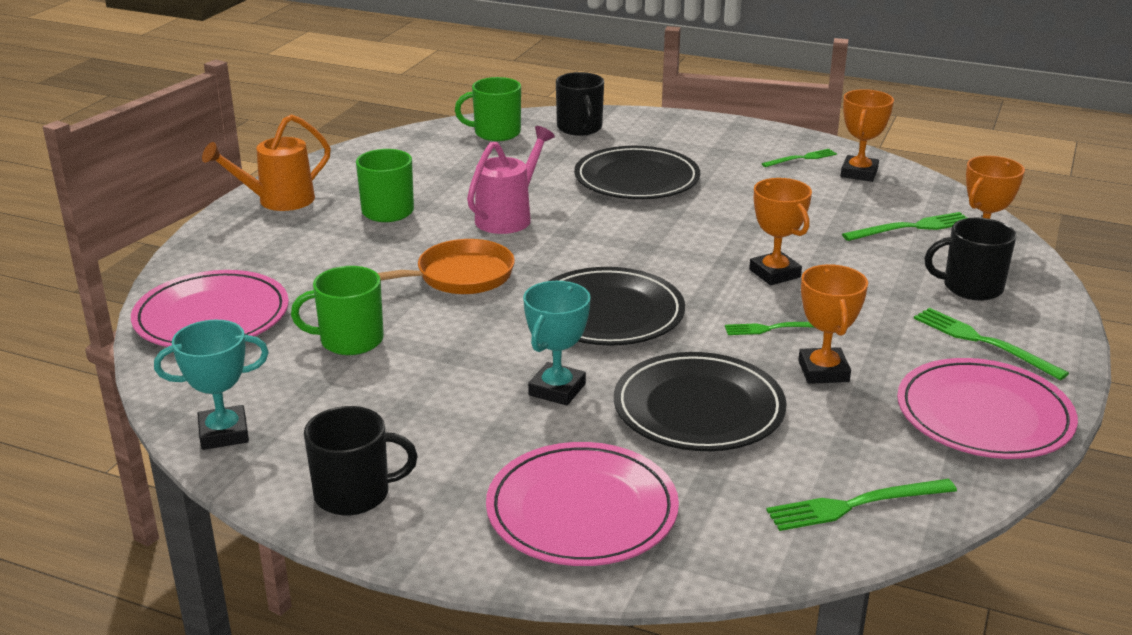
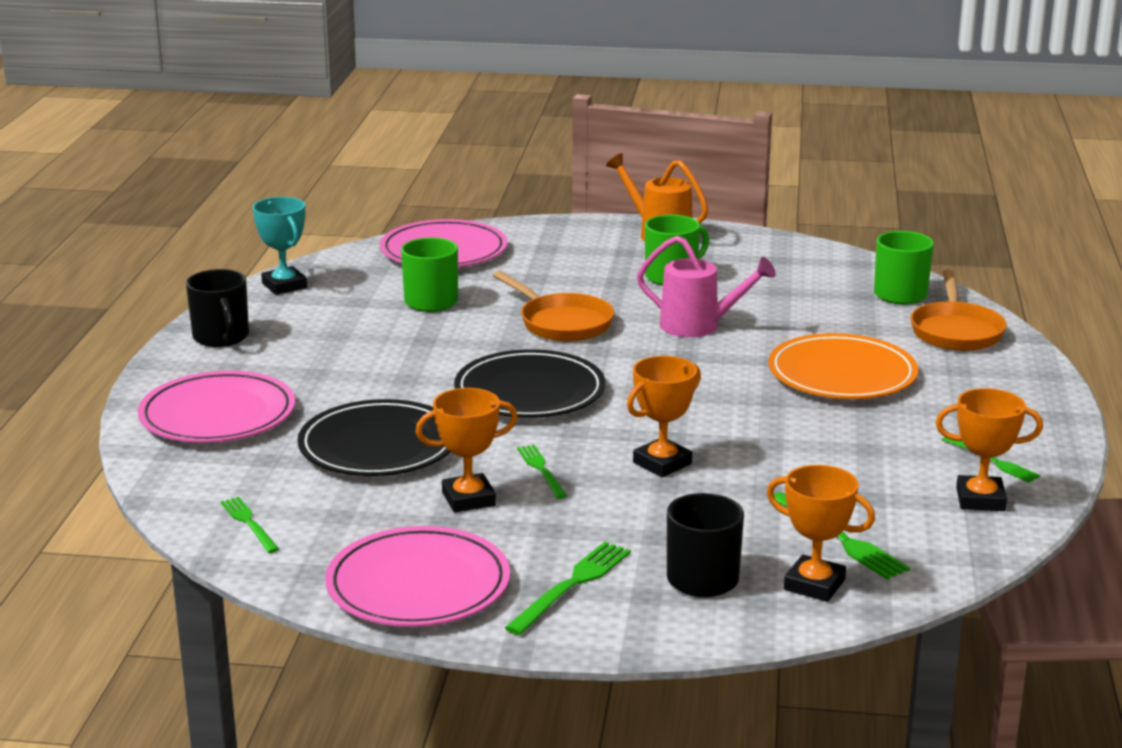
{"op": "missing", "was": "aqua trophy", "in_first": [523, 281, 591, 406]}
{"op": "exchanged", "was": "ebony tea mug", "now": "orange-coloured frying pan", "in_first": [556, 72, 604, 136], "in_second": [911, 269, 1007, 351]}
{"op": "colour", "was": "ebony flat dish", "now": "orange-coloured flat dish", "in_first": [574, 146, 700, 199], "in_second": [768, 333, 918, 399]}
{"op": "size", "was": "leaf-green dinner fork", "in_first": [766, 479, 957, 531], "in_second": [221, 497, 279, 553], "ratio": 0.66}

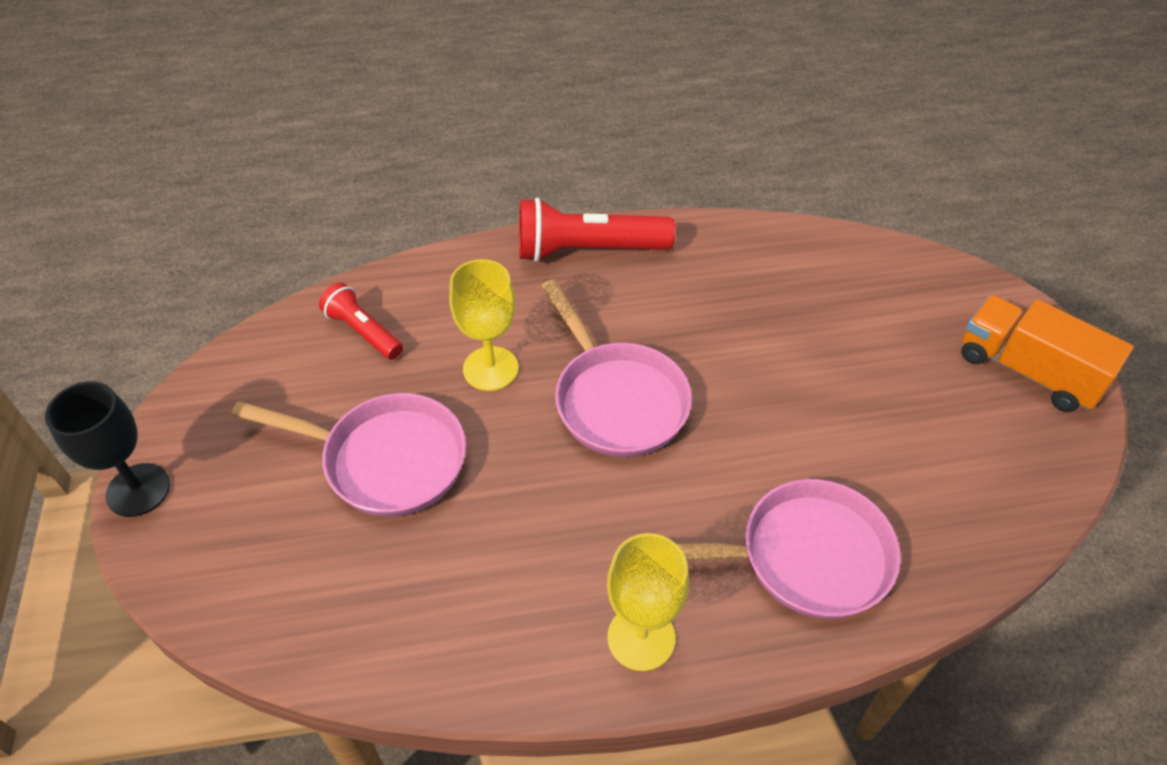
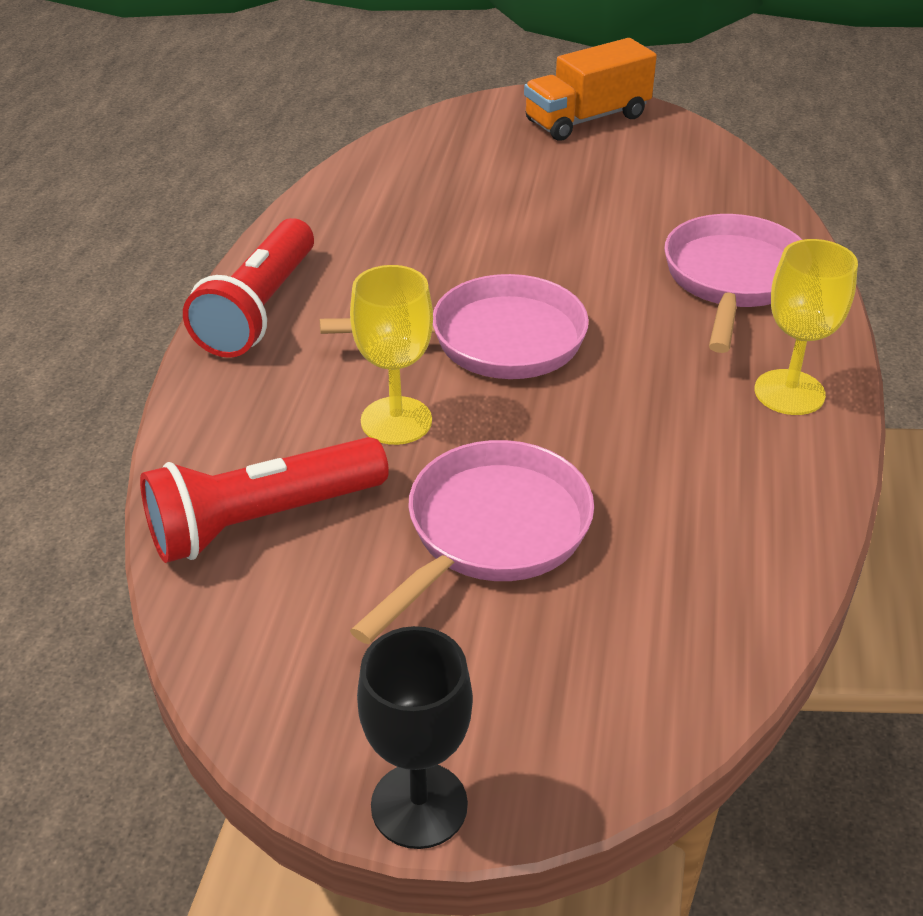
{"op": "size", "was": "red torch", "in_first": [319, 283, 403, 360], "in_second": [140, 437, 389, 563], "ratio": 1.71}

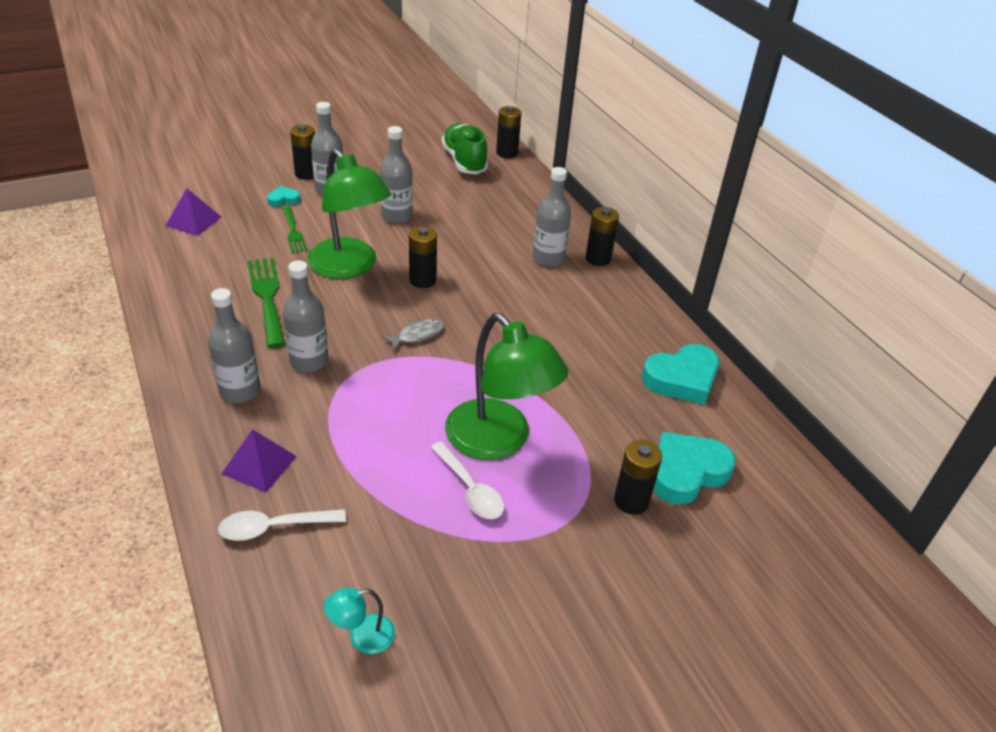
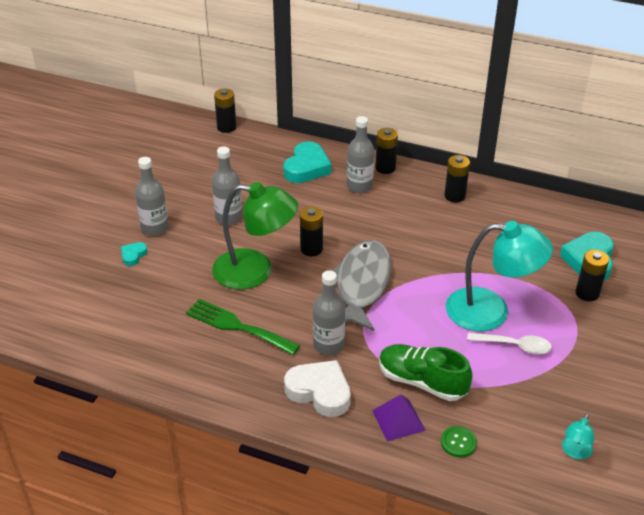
{"op": "missing", "was": "purple pyramid", "in_first": [165, 188, 221, 236]}
{"op": "exchanged", "was": "ash-grey flask", "now": "snow-white love heart", "in_first": [208, 288, 261, 403], "in_second": [284, 360, 351, 417]}
{"op": "exchanged", "was": "snow-white teaspoon", "now": "leaf-green button", "in_first": [218, 509, 346, 541], "in_second": [441, 426, 477, 458]}
{"op": "missing", "was": "leaf-green dinner fork", "in_first": [283, 207, 307, 253]}
{"op": "relocated", "was": "ebony power cell", "in_first": [290, 125, 315, 180], "in_second": [444, 155, 470, 202]}
{"op": "size", "was": "ash-grey fish", "in_first": [382, 319, 444, 351], "in_second": [332, 240, 392, 331], "ratio": 2.44}
{"op": "relocated", "was": "leaf-green sneaker", "in_first": [441, 123, 488, 174], "in_second": [379, 344, 473, 401]}
{"op": "colour", "was": "leaf-green desk lamp", "now": "aqua desk lamp", "in_first": [445, 313, 568, 460], "in_second": [446, 221, 553, 331]}
{"op": "relocated", "was": "aqua love heart", "in_first": [642, 344, 720, 405], "in_second": [283, 141, 332, 183]}

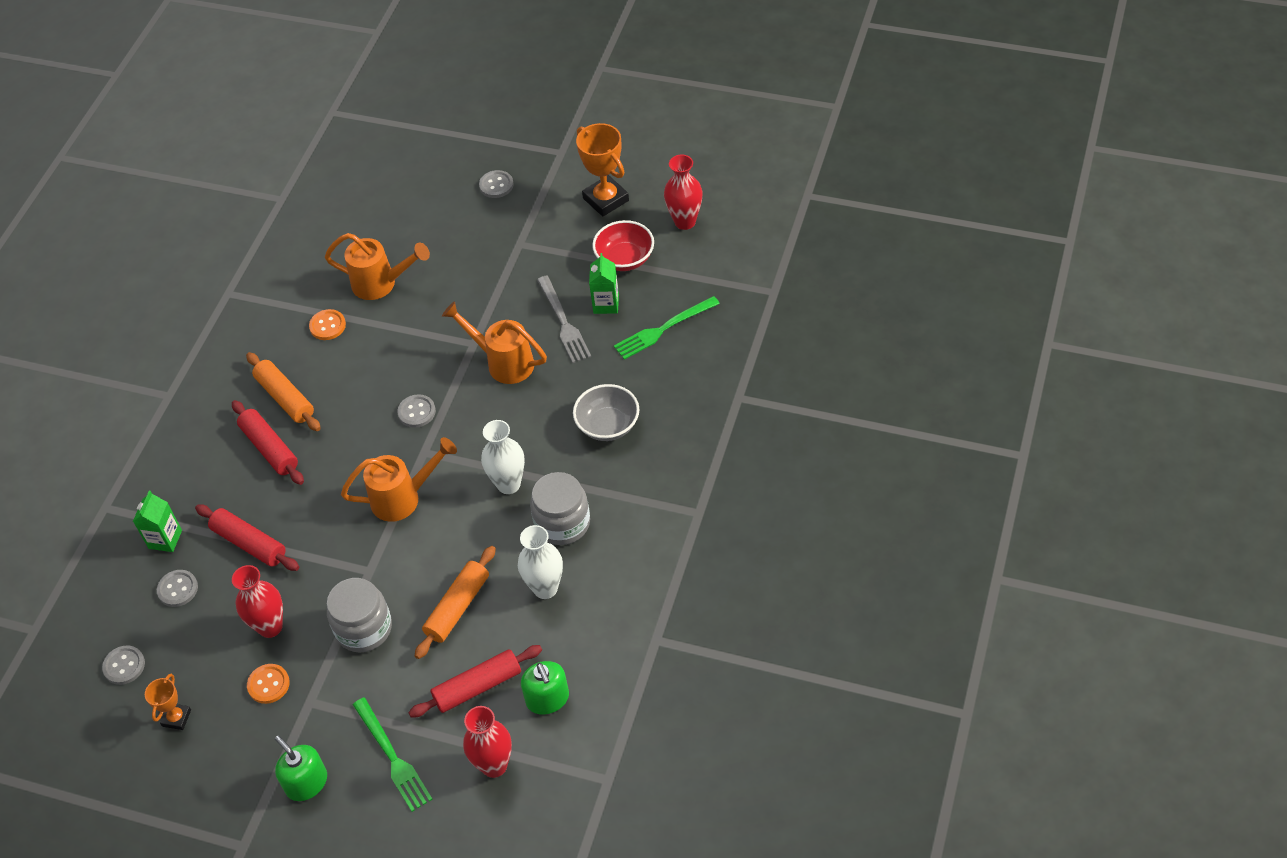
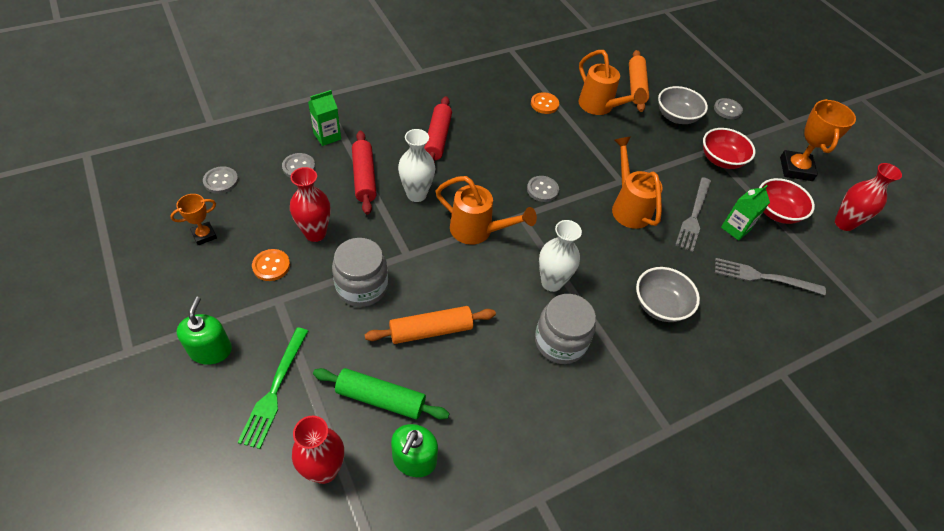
{"op": "relocated", "was": "orange-coloured rolling pin", "in_first": [246, 352, 321, 431], "in_second": [629, 50, 649, 112]}
{"op": "colour", "was": "red rolling pin", "now": "leaf-green rolling pin", "in_first": [408, 645, 542, 717], "in_second": [313, 368, 450, 420]}
{"op": "relocated", "was": "snow-white flower vase", "in_first": [518, 525, 563, 599], "in_second": [398, 129, 435, 202]}
{"op": "colour", "was": "leaf-green dinner fork", "now": "ash-grey dinner fork", "in_first": [614, 296, 720, 360], "in_second": [715, 258, 826, 295]}
{"op": "appeared", "now": "ash-grey bowl", "in_second": [658, 86, 708, 124]}
{"op": "appeared", "now": "red bowl", "in_second": [703, 128, 755, 169]}

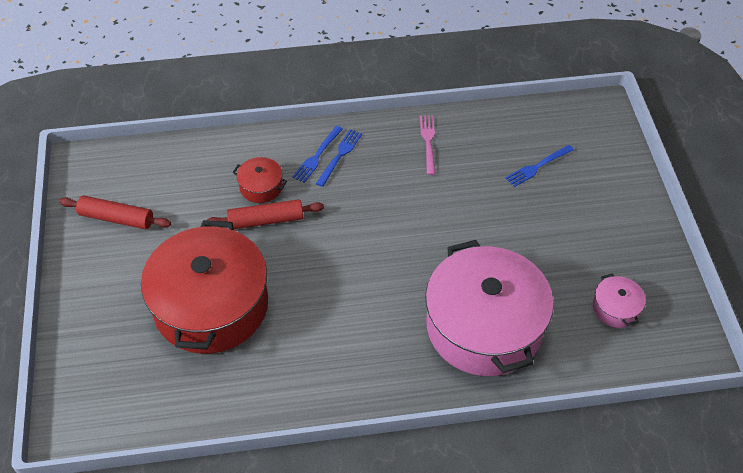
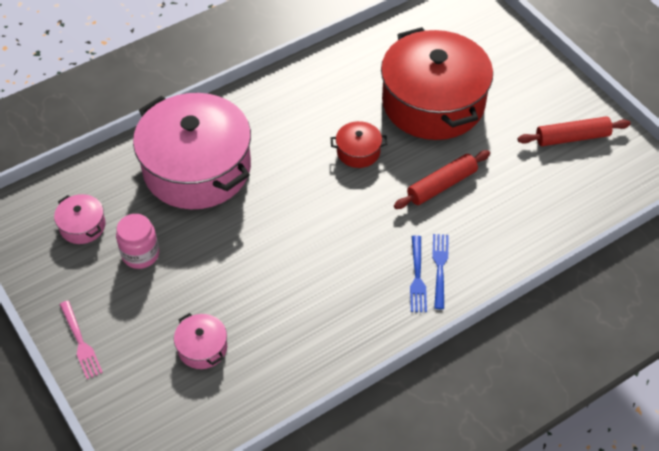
{"op": "relocated", "was": "red pot", "in_first": [233, 157, 287, 203], "in_second": [331, 121, 387, 168]}
{"op": "relocated", "was": "rosy dinner fork", "in_first": [420, 115, 435, 175], "in_second": [59, 301, 103, 379]}
{"op": "exchanged", "was": "cobalt dinner fork", "now": "rosy pot", "in_first": [505, 145, 574, 187], "in_second": [174, 313, 227, 369]}
{"op": "appeared", "now": "rosy jam jar", "in_second": [116, 214, 159, 269]}

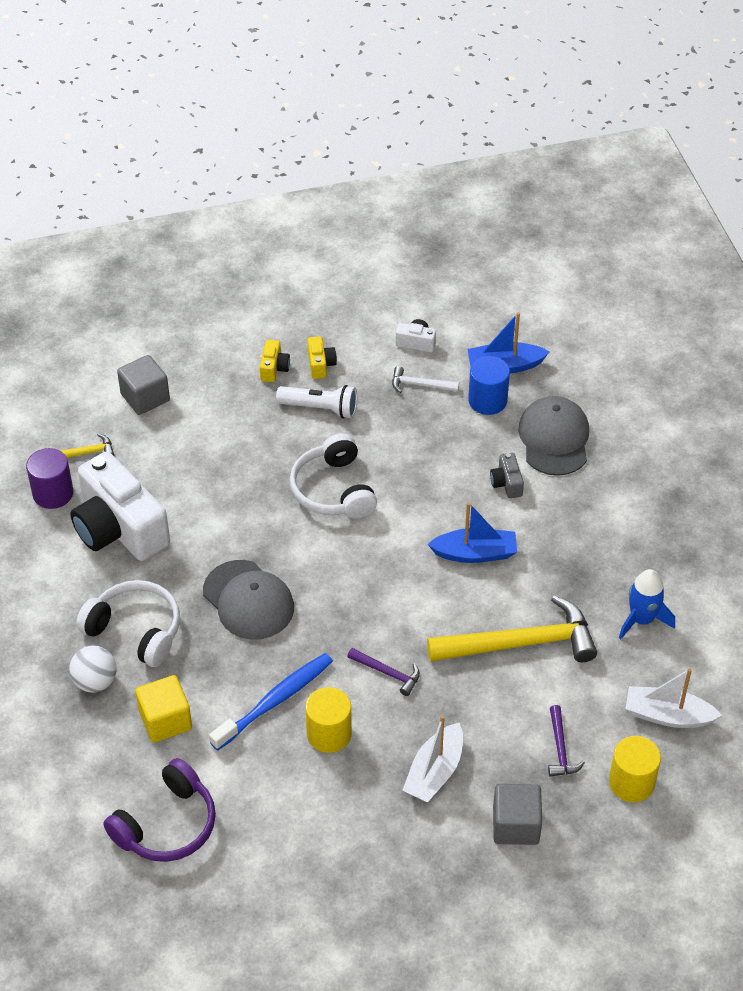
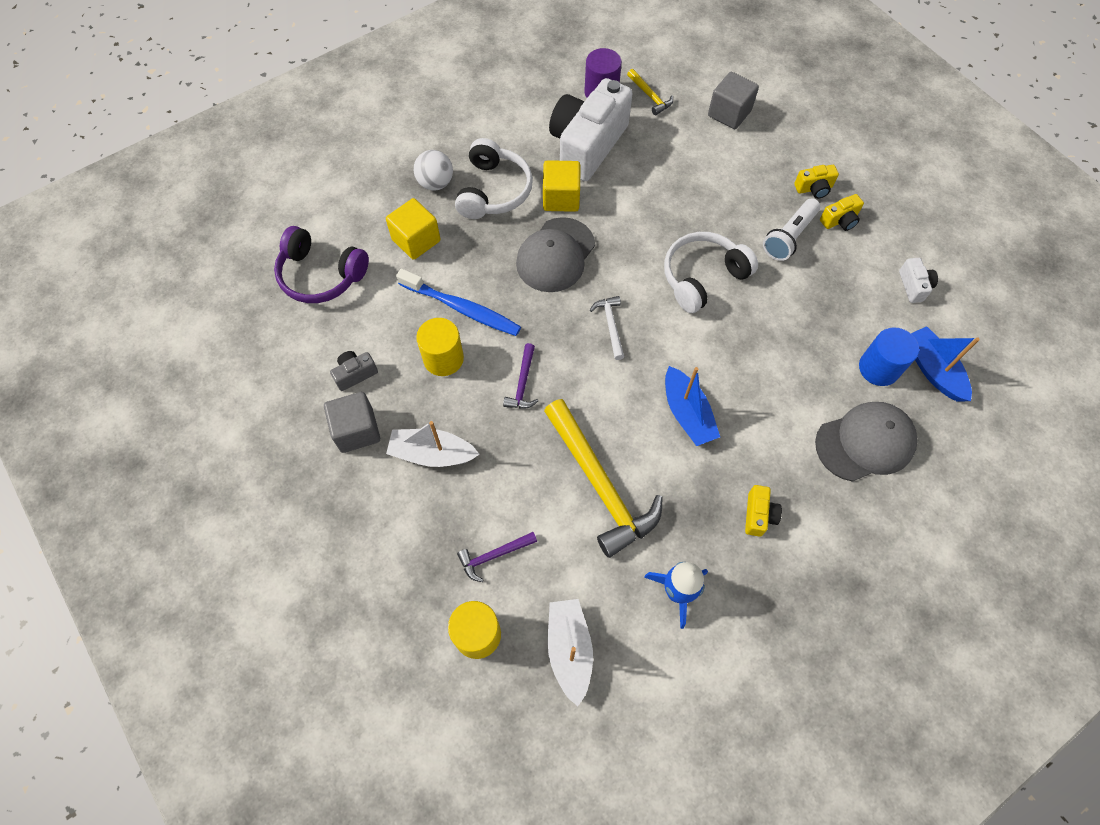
{"op": "spun", "was": "snow-white torch", "in_first": [276, 385, 357, 419], "in_second": [763, 198, 820, 261], "clockwise": 45}
{"op": "relocated", "was": "snow-white hammer", "in_first": [392, 366, 459, 393], "in_second": [590, 296, 624, 360]}
{"op": "relocated", "was": "ash-grey compact camera", "in_first": [490, 453, 524, 498], "in_second": [330, 351, 378, 391]}
{"op": "relocated", "was": "ash-grey block", "in_first": [493, 784, 542, 845], "in_second": [324, 392, 380, 453]}
{"op": "appeared", "now": "yellow block", "in_second": [543, 160, 580, 212]}
{"op": "appeared", "now": "yellow compact camera", "in_second": [745, 485, 782, 537]}

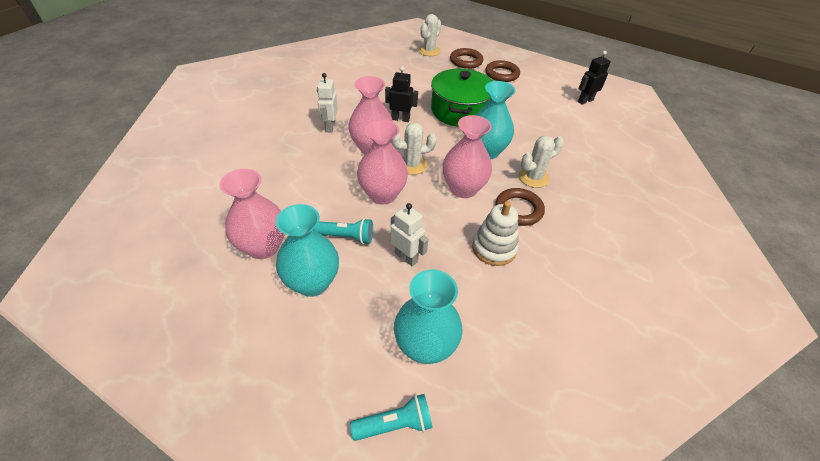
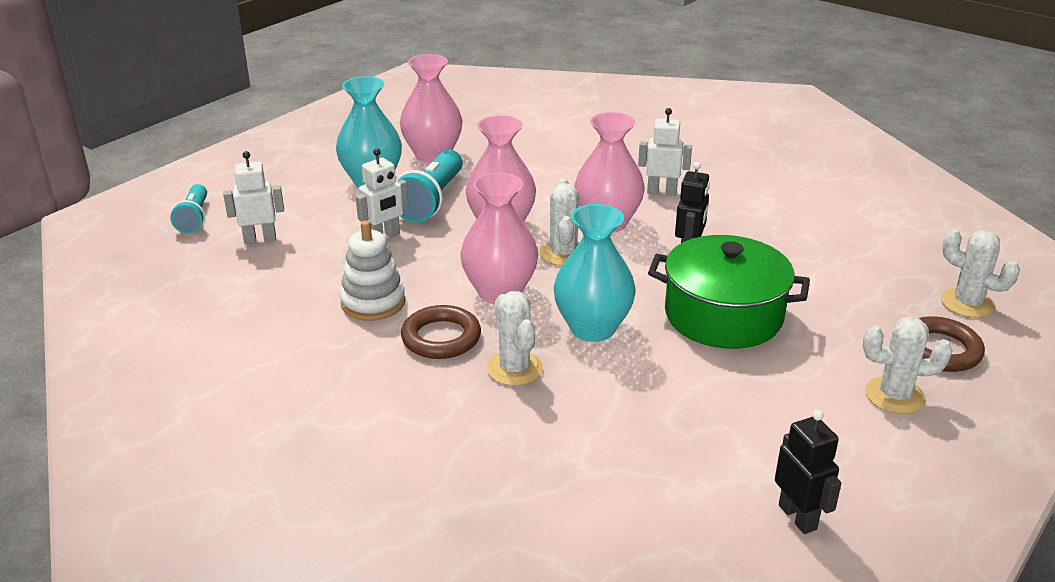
{"op": "size", "was": "aqua torch", "in_first": [314, 218, 373, 244], "in_second": [396, 149, 463, 223], "ratio": 1.59}
{"op": "exchanged", "was": "aqua flower vase", "now": "snow-white robot figure", "in_first": [394, 269, 463, 364], "in_second": [223, 151, 284, 244]}
{"op": "exchanged", "was": "russet hoop", "now": "snow-white cactus", "in_first": [486, 60, 520, 82], "in_second": [863, 317, 953, 414]}

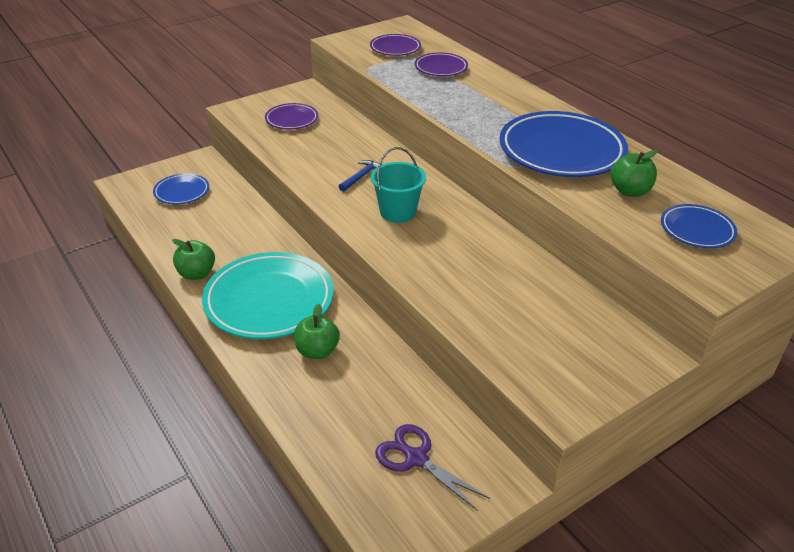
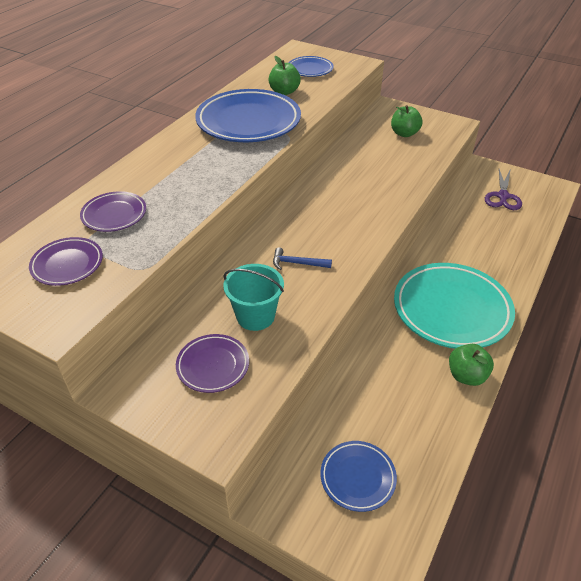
{"op": "relocated", "was": "leaf-green toy apple", "in_first": [294, 304, 340, 359], "in_second": [391, 105, 422, 137]}
{"op": "relocated", "was": "aqua pail", "in_first": [371, 147, 426, 223], "in_second": [223, 264, 284, 331]}

